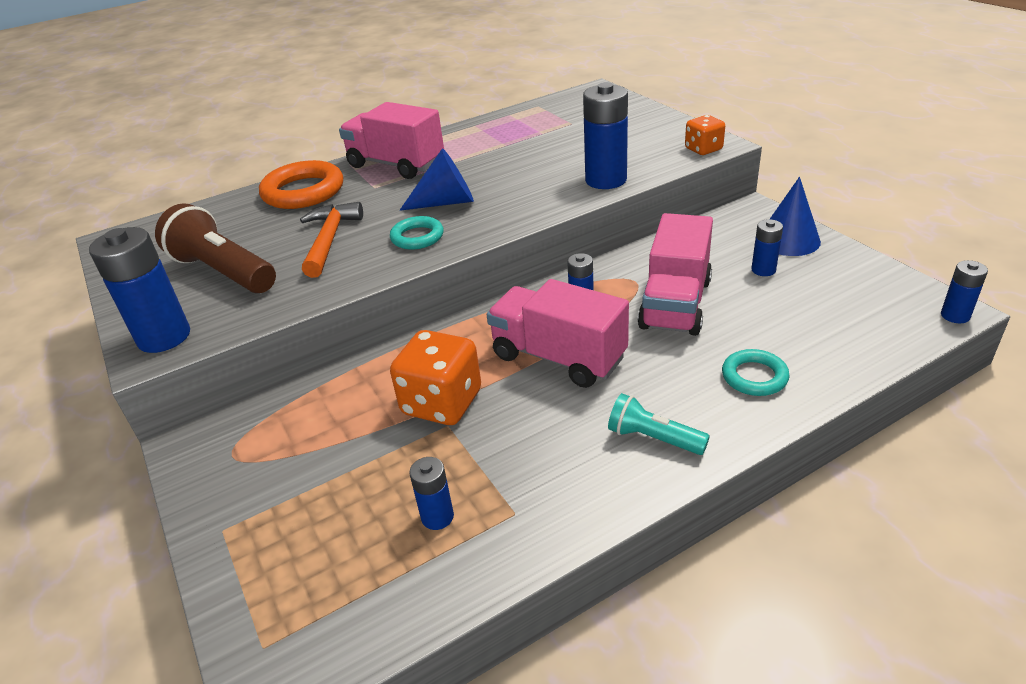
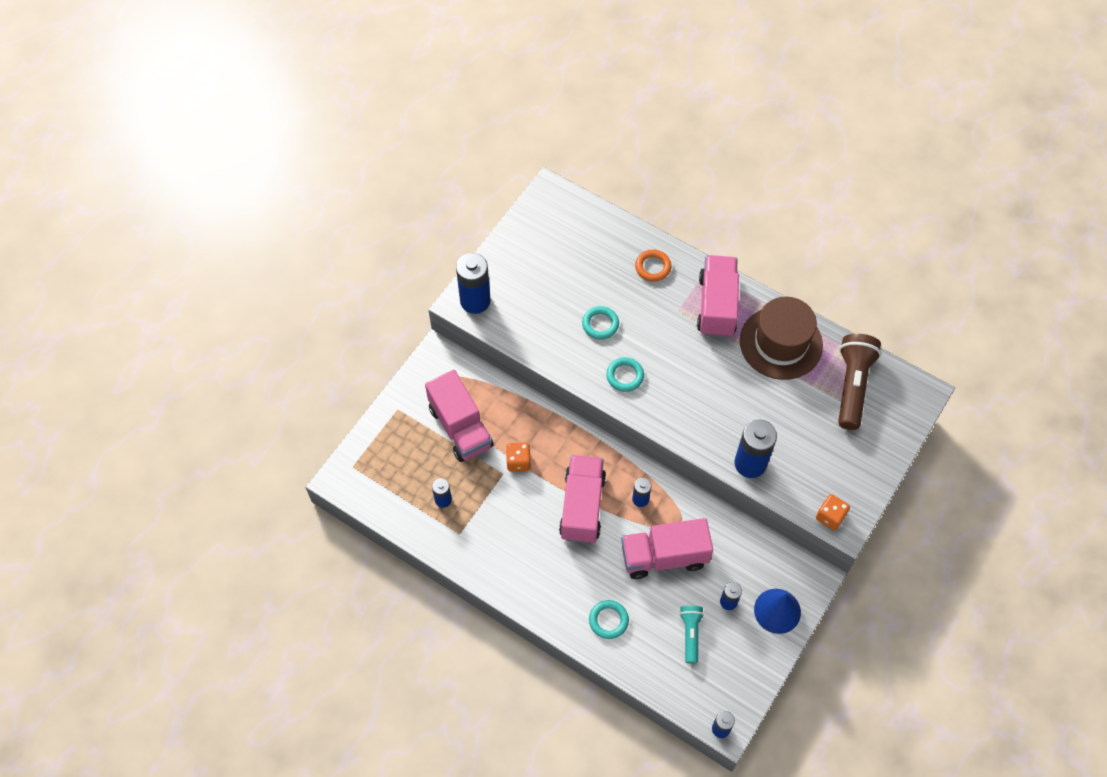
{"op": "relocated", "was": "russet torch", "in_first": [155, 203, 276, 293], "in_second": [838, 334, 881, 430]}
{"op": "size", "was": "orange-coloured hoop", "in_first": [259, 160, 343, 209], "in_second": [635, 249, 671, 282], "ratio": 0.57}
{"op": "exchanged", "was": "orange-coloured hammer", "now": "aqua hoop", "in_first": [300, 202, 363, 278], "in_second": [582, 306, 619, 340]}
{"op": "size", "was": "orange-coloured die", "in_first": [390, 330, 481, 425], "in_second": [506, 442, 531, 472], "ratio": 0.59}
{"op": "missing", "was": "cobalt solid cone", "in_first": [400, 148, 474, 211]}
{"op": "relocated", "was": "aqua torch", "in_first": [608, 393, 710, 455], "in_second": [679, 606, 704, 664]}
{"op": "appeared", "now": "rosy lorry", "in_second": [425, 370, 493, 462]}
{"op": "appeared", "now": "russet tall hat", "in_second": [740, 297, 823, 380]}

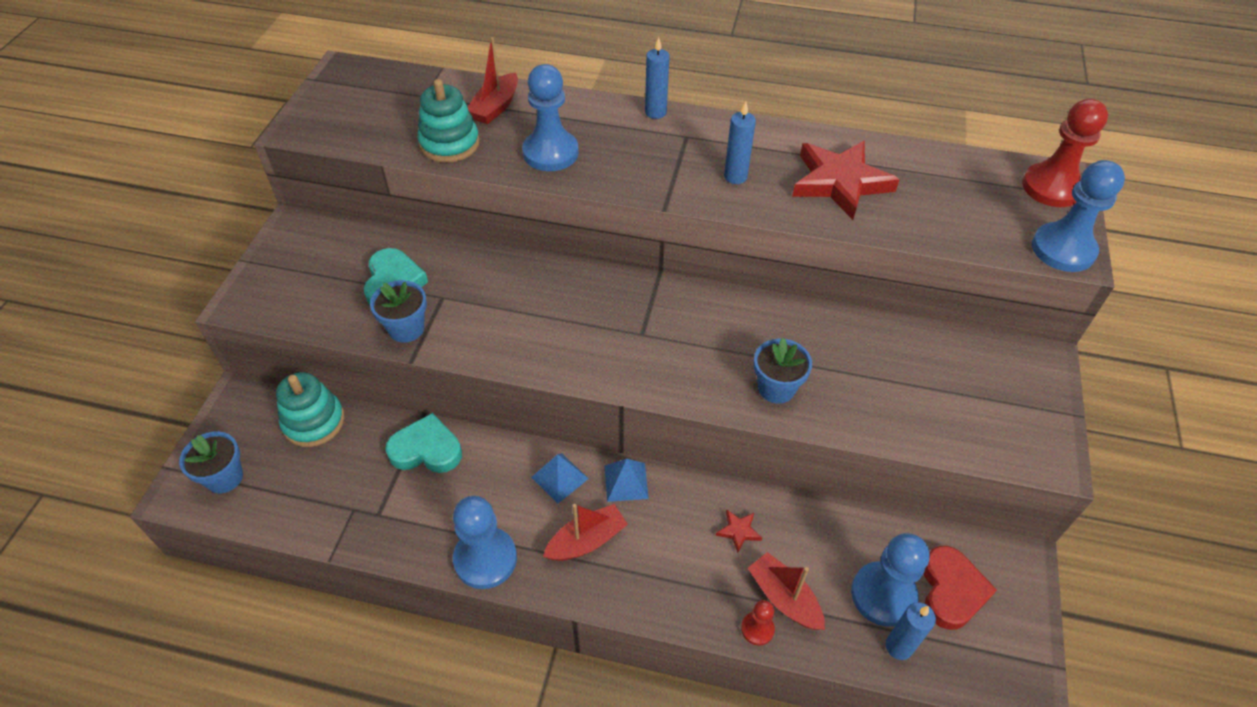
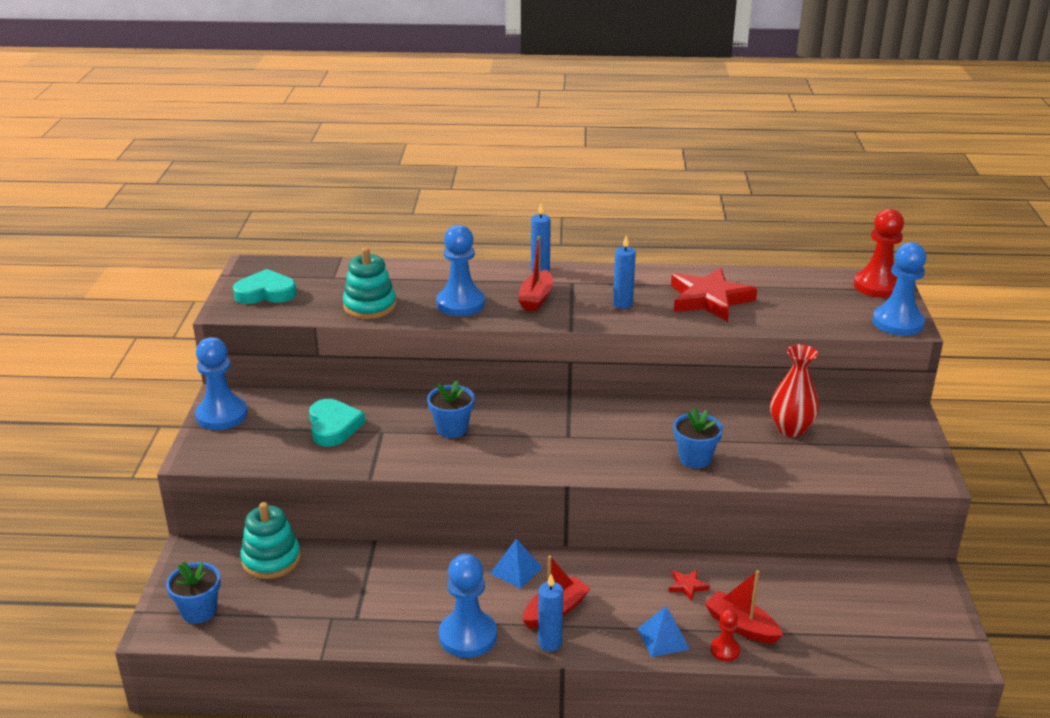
{"op": "relocated", "was": "cobalt plant pot", "in_first": [370, 280, 427, 343], "in_second": [427, 380, 475, 438]}
{"op": "relocated", "was": "aqua love heart", "in_first": [385, 413, 462, 473], "in_second": [233, 269, 297, 304]}
{"op": "relocated", "was": "red sailboat", "in_first": [468, 37, 518, 124], "in_second": [518, 236, 553, 311]}
{"op": "relocated", "was": "cobalt pyramid", "in_first": [605, 459, 649, 502], "in_second": [637, 606, 690, 657]}
{"op": "relocated", "was": "cobalt pawn", "in_first": [851, 533, 930, 627], "in_second": [195, 337, 248, 430]}
{"op": "relocated", "was": "cobalt candle", "in_first": [886, 602, 936, 660], "in_second": [538, 574, 563, 652]}
{"op": "missing", "was": "red love heart", "in_first": [924, 546, 997, 630]}
{"op": "appeared", "now": "red flower vase", "in_second": [770, 344, 819, 437]}

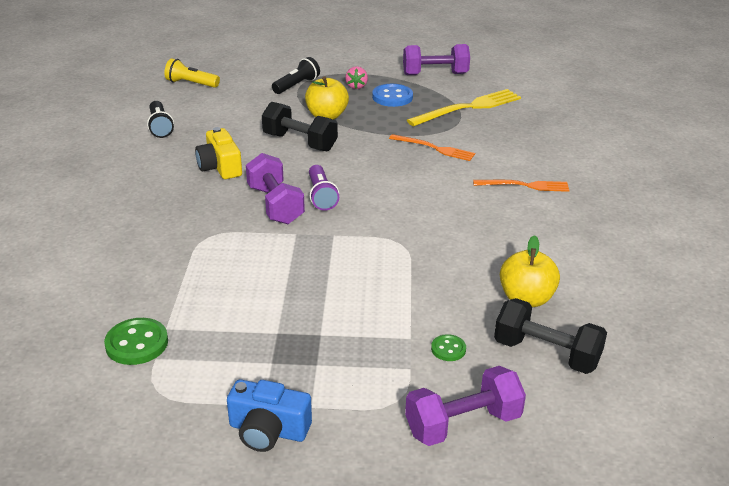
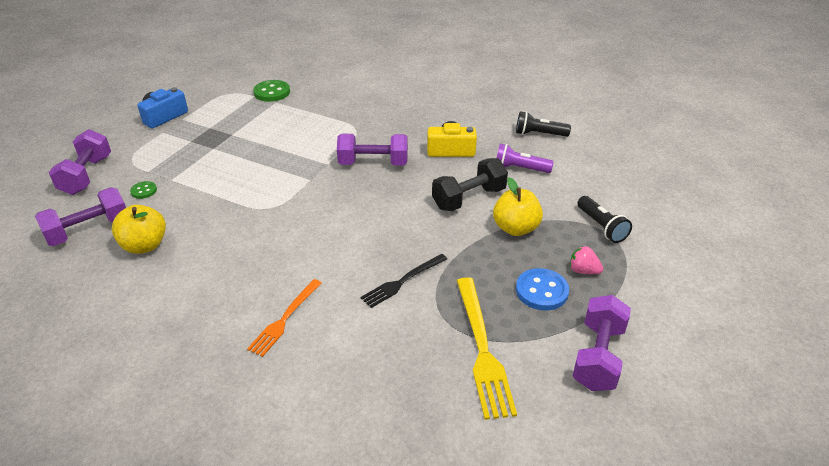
{"op": "missing", "was": "yellow torch", "in_first": [164, 58, 220, 88]}
{"op": "relocated", "was": "purple torch", "in_first": [309, 165, 339, 211], "in_second": [497, 144, 554, 173]}
{"op": "colour", "was": "orange-coloured dinner fork", "now": "ebony dinner fork", "in_first": [389, 134, 475, 161], "in_second": [360, 254, 447, 308]}
{"op": "colour", "was": "ebony dumbbell", "now": "purple dumbbell", "in_first": [494, 298, 607, 374], "in_second": [35, 187, 126, 246]}

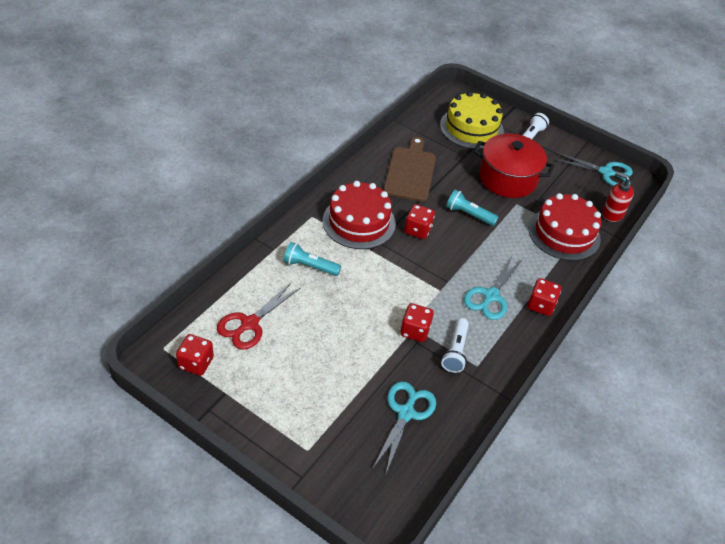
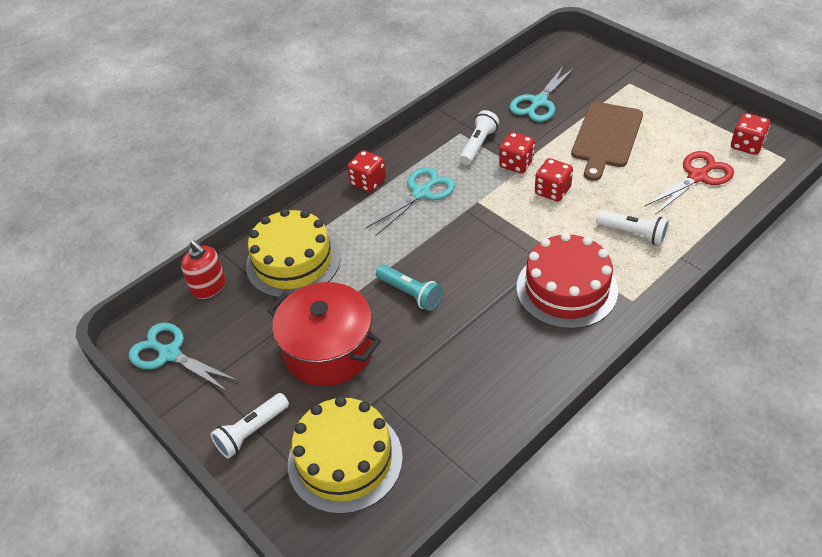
{"op": "colour", "was": "aqua torch", "now": "snow-white torch", "in_first": [283, 242, 341, 276], "in_second": [596, 210, 669, 246]}
{"op": "relocated", "was": "russet cutting board", "in_first": [383, 137, 436, 202], "in_second": [571, 102, 643, 181]}
{"op": "relocated", "was": "red die", "in_first": [404, 204, 435, 239], "in_second": [535, 158, 573, 202]}
{"op": "colour", "was": "red cake", "now": "yellow cake", "in_first": [529, 193, 602, 261], "in_second": [246, 209, 341, 298]}

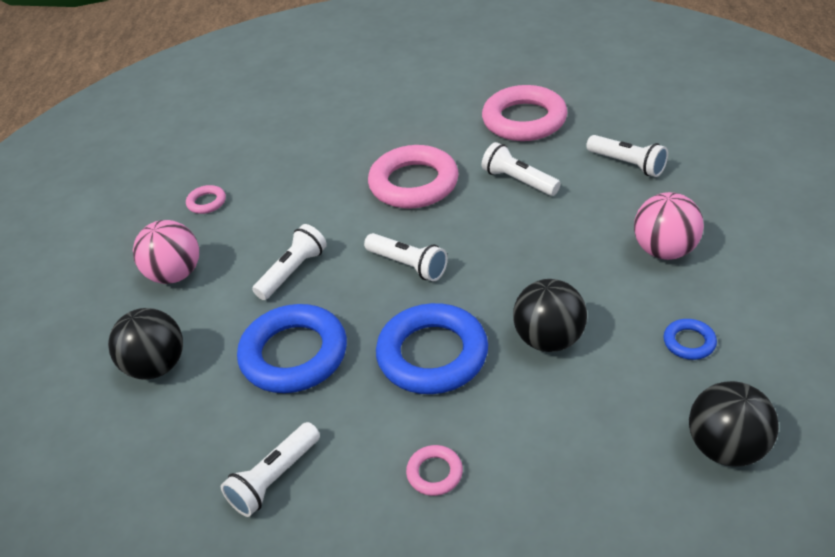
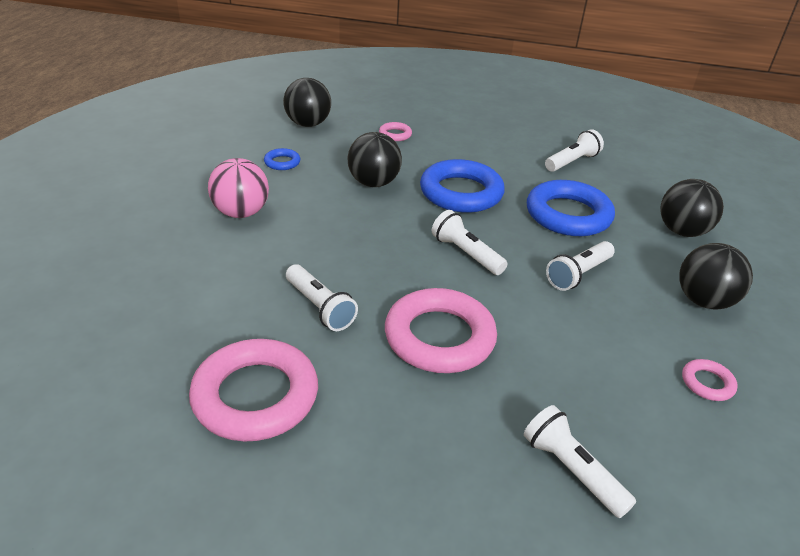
{"op": "colour", "was": "rosy ball", "now": "ebony ball", "in_first": [133, 220, 199, 284], "in_second": [679, 243, 753, 310]}
{"op": "relocated", "was": "rosy hoop", "in_first": [406, 445, 463, 496], "in_second": [379, 122, 412, 141]}
{"op": "relocated", "was": "snow-white torch", "in_first": [586, 135, 668, 177], "in_second": [524, 405, 636, 518]}

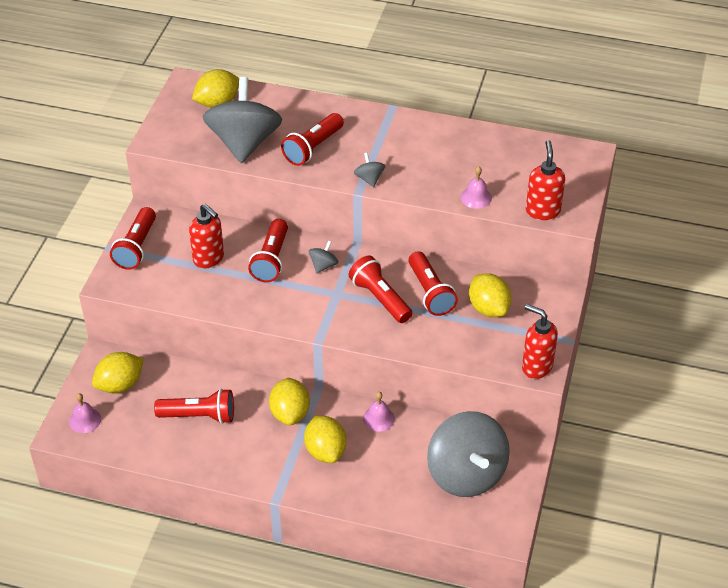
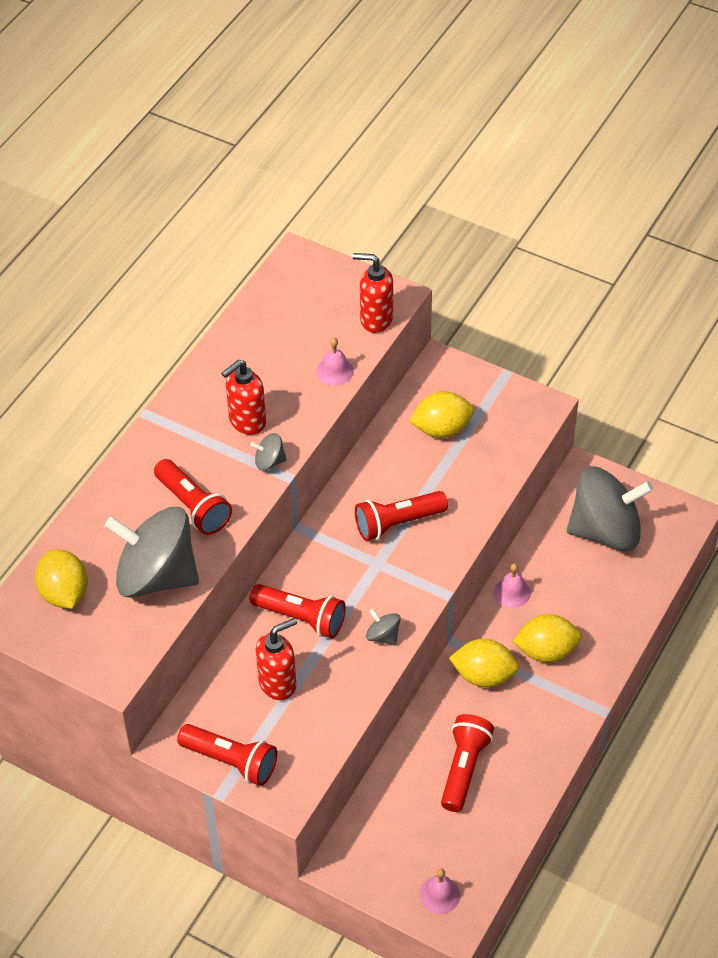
{"op": "missing", "was": "yellow citrus fruit", "in_first": [92, 352, 144, 393]}
{"op": "relocated", "was": "ash-grey whirligig", "in_first": [309, 241, 338, 273], "in_second": [366, 609, 401, 646]}
{"op": "missing", "was": "red torch", "in_first": [409, 251, 458, 316]}
{"op": "relocated", "was": "red pump bottle", "in_first": [522, 304, 558, 379], "in_second": [221, 360, 266, 435]}

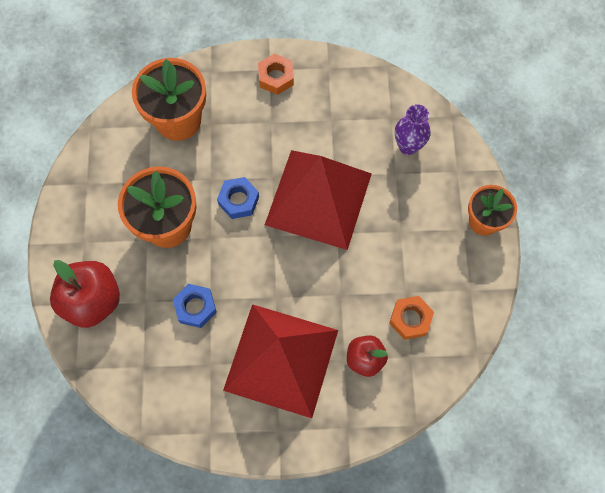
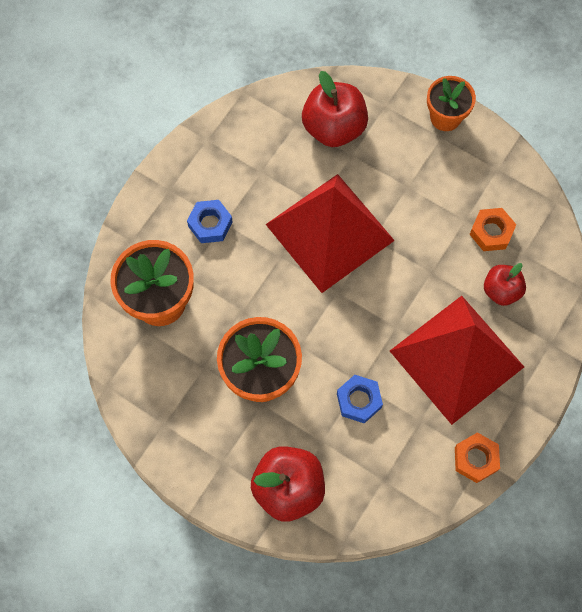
{"op": "relocated", "was": "cobalt hexagon nut", "in_first": [217, 177, 259, 219], "in_second": [187, 200, 233, 243]}
{"op": "relocated", "was": "orange-coloured hexagon nut", "in_first": [258, 53, 294, 95], "in_second": [455, 432, 500, 483]}
{"op": "exchanged", "was": "purple flower vase", "now": "red toy apple", "in_first": [395, 104, 431, 155], "in_second": [302, 71, 368, 147]}

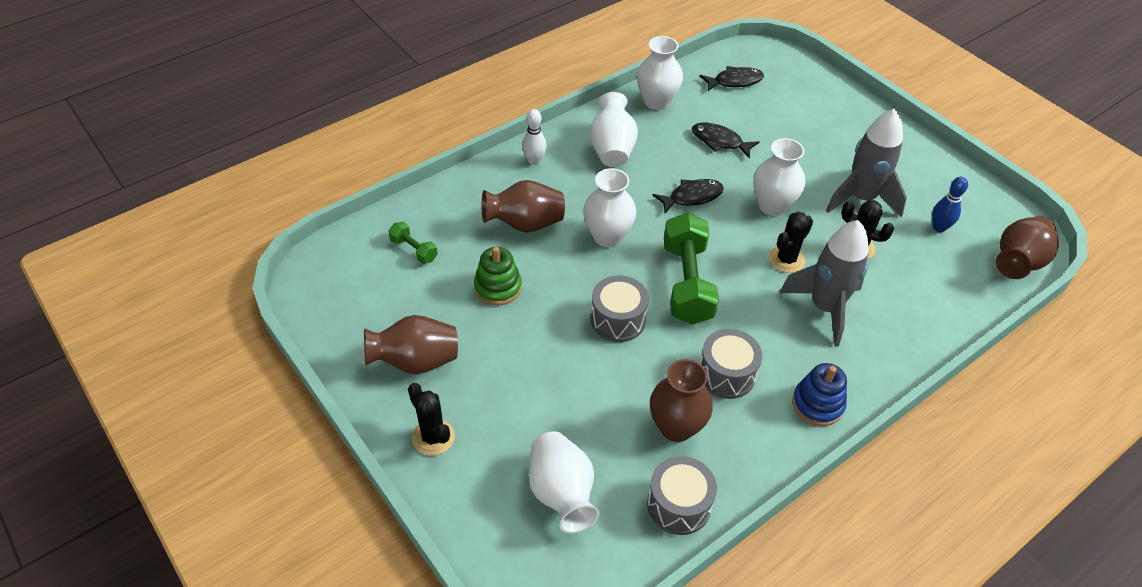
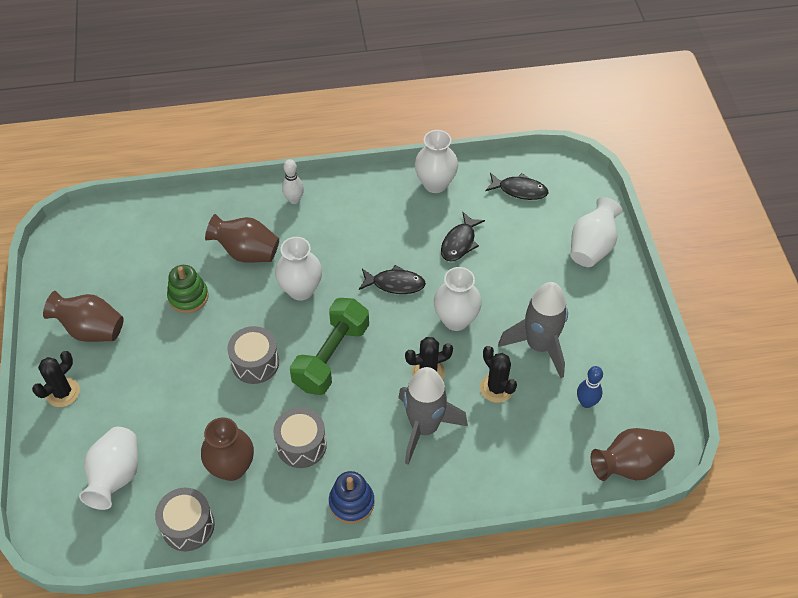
{"op": "missing", "was": "leaf-green dumbbell", "in_first": [388, 222, 438, 264]}
{"op": "spun", "was": "ebony cactus", "in_first": [408, 383, 455, 456], "in_second": [32, 351, 80, 407], "clockwise": 45}
{"op": "relocated", "was": "snow-white flower vase", "in_first": [589, 92, 638, 167], "in_second": [571, 197, 623, 267]}
{"op": "spun", "was": "ebony fish", "in_first": [692, 123, 759, 159], "in_second": [441, 212, 485, 262], "clockwise": -120}

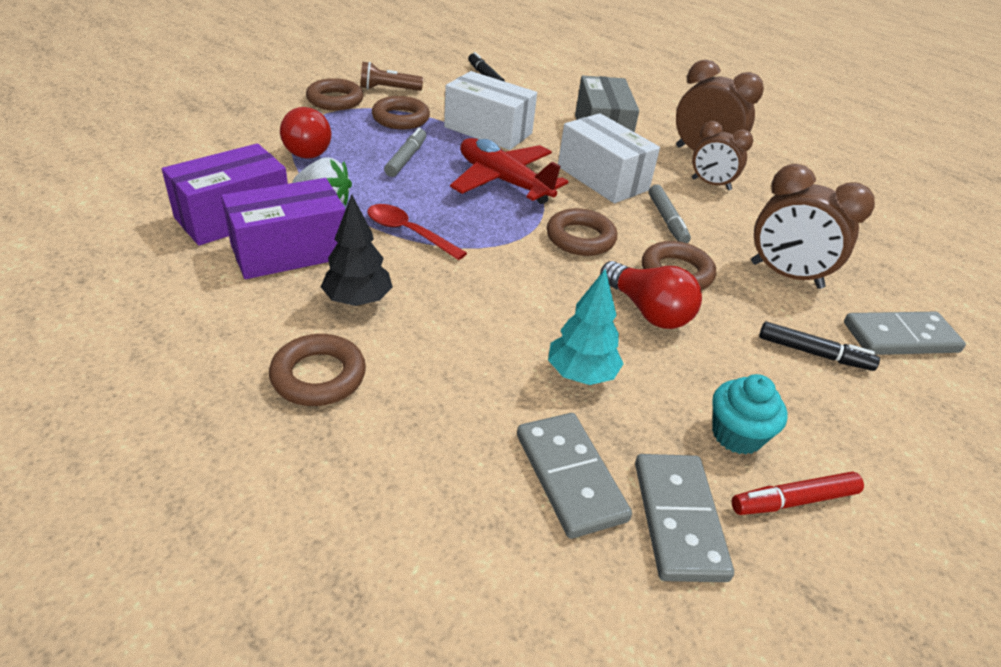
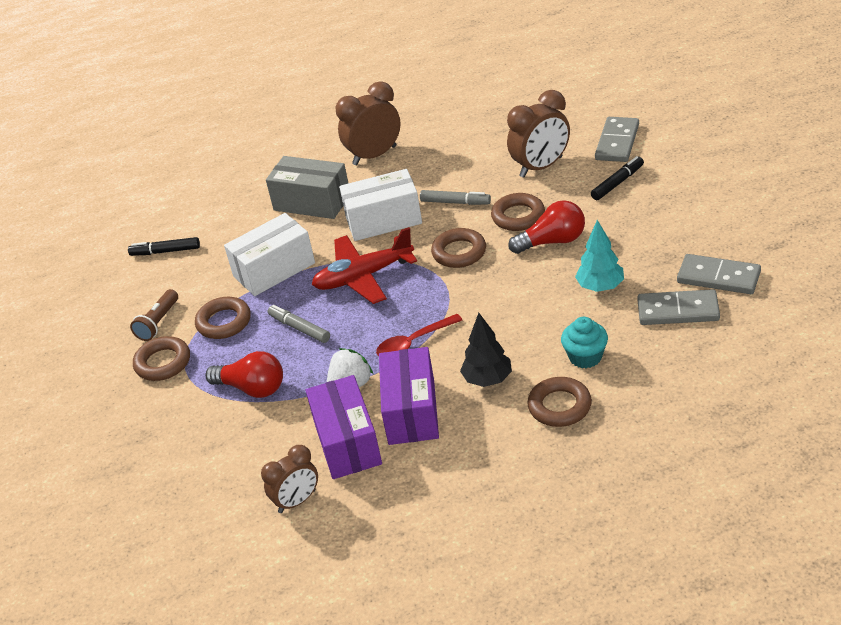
{"op": "relocated", "was": "russet bedside clock", "in_first": [692, 121, 753, 190], "in_second": [261, 445, 318, 513]}
{"op": "relocated", "was": "aqua fairy cake", "in_first": [712, 374, 787, 455], "in_second": [561, 317, 608, 368]}
{"op": "missing", "was": "red marker pen", "in_first": [732, 472, 864, 515]}

